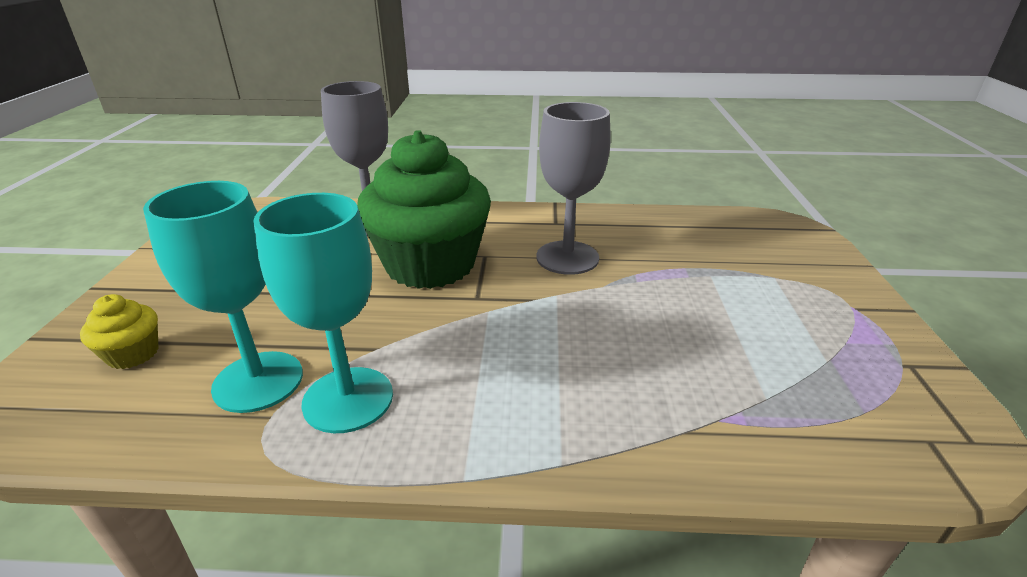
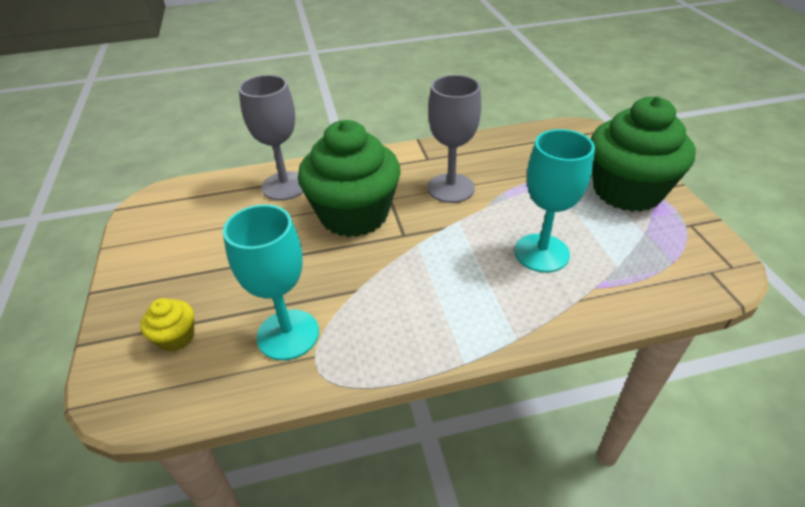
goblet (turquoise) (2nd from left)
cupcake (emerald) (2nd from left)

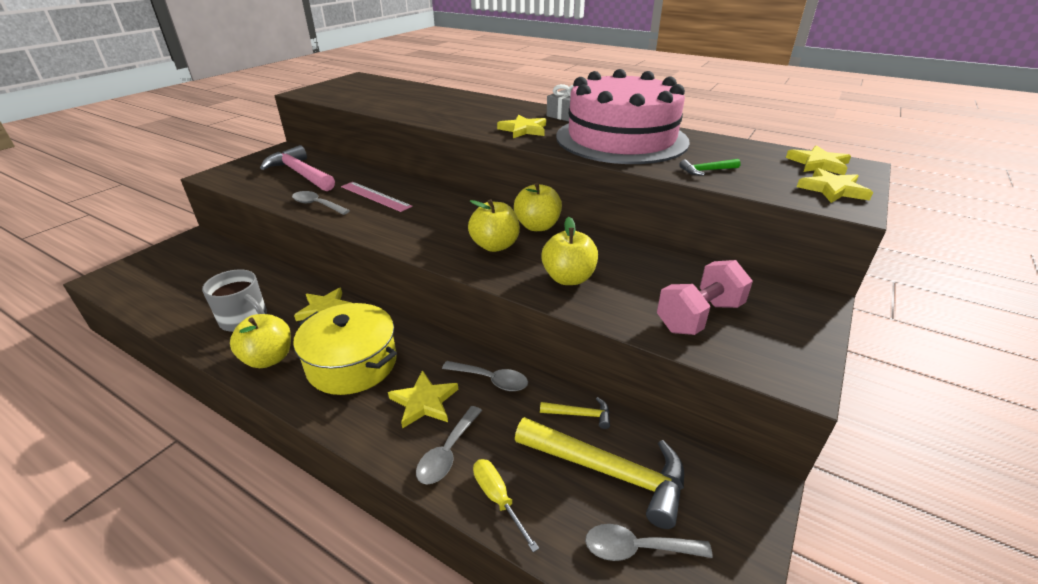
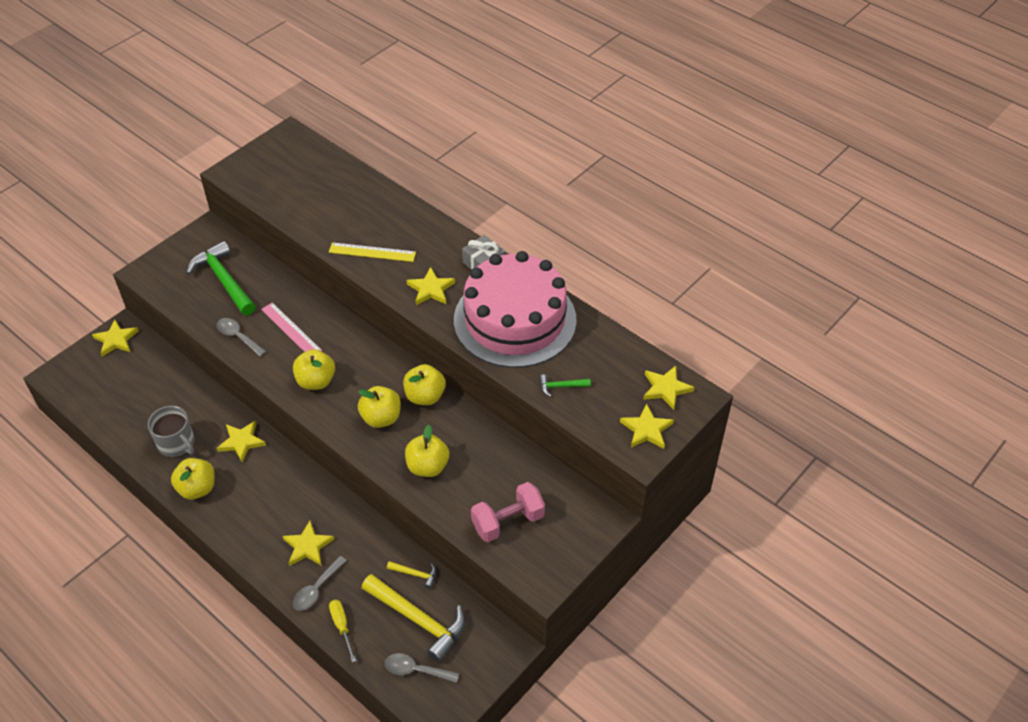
five-pointed star (bright yellow) (1st from left)
carpenter's hammer (emerald) (1st from left)
apple fruit (bright yellow) (2nd from left)
ruler (bright yellow)
cooking pot (bright yellow)
tablespoon (ash-grey) (3rd from left in the first image)

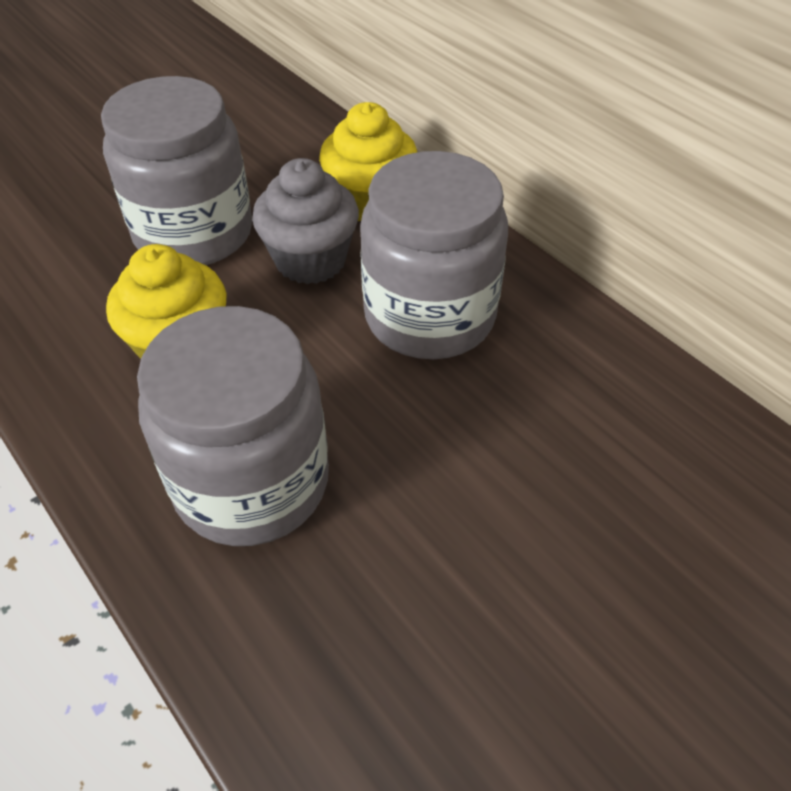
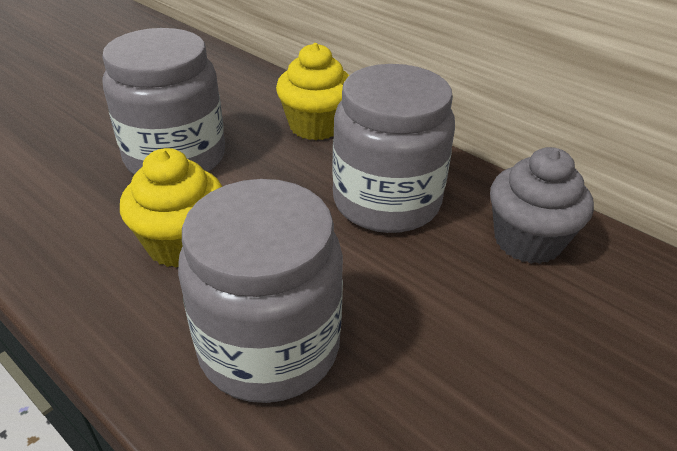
cupcake (ash-grey)

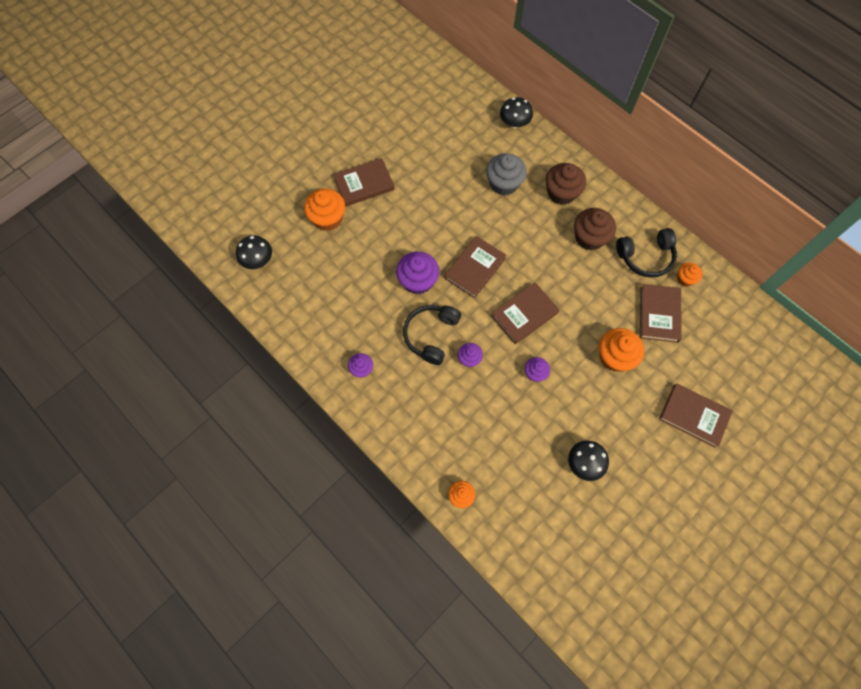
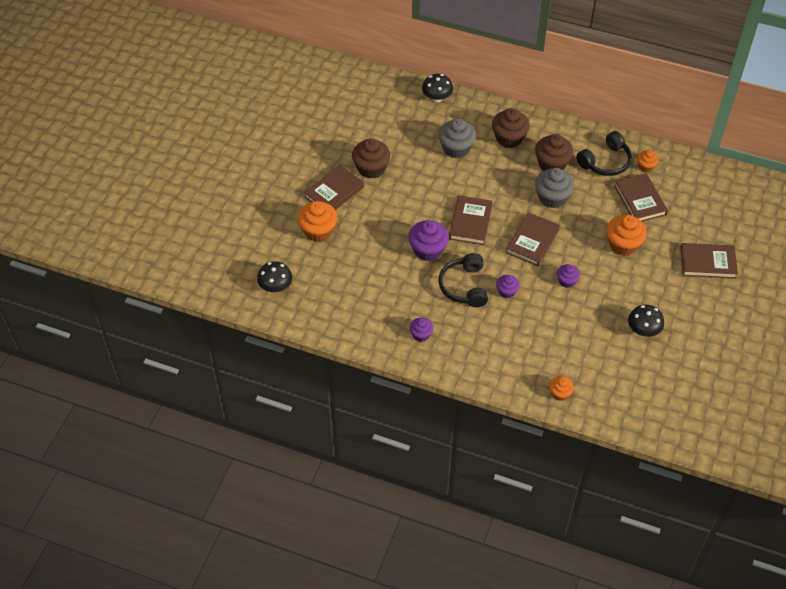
cupcake (russet) (1st from left)
cupcake (ash-grey) (2nd from left)

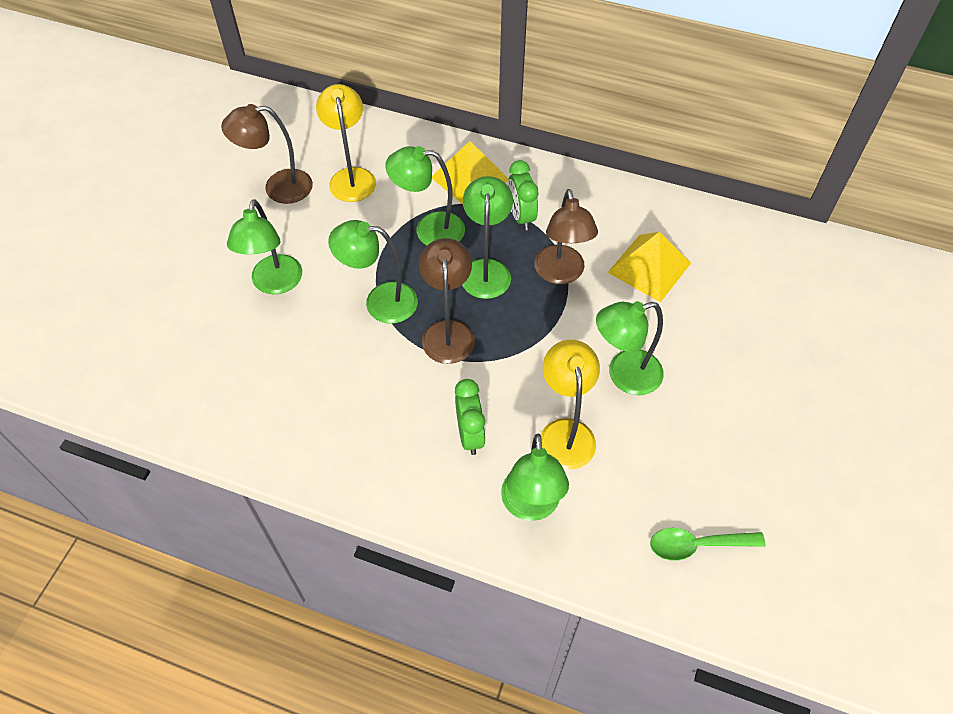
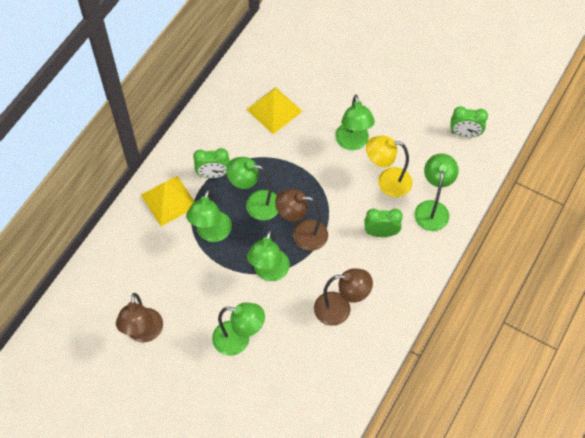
desk lamp (russet) (3rd from left)
desk lamp (emerald) (6th from left)
alarm clock (emerald) (3rd from left)
desk lamp (bright yellow) (1st from left in the first image)

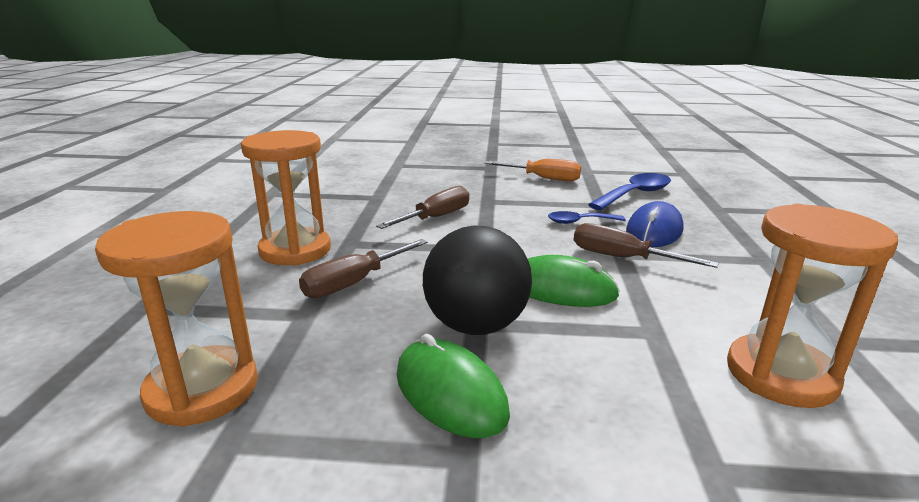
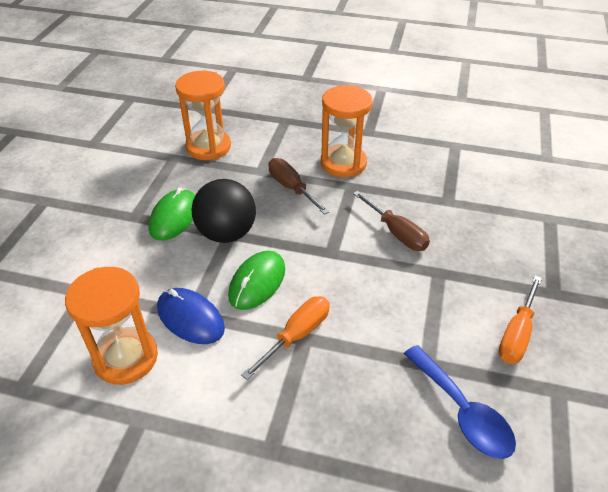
mouse (emerald) (1st from left)
mouse (blue)
screwdriver (bright orange) (1st from left)
tablespoon (blue) (1st from left in the first image)

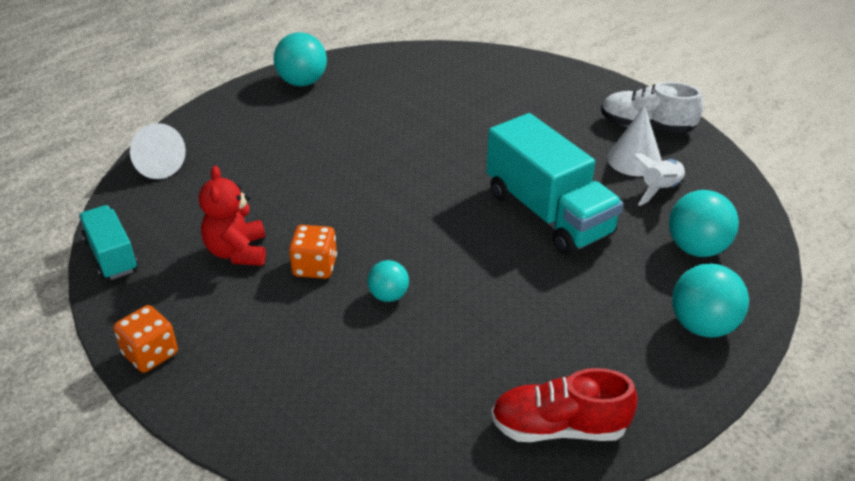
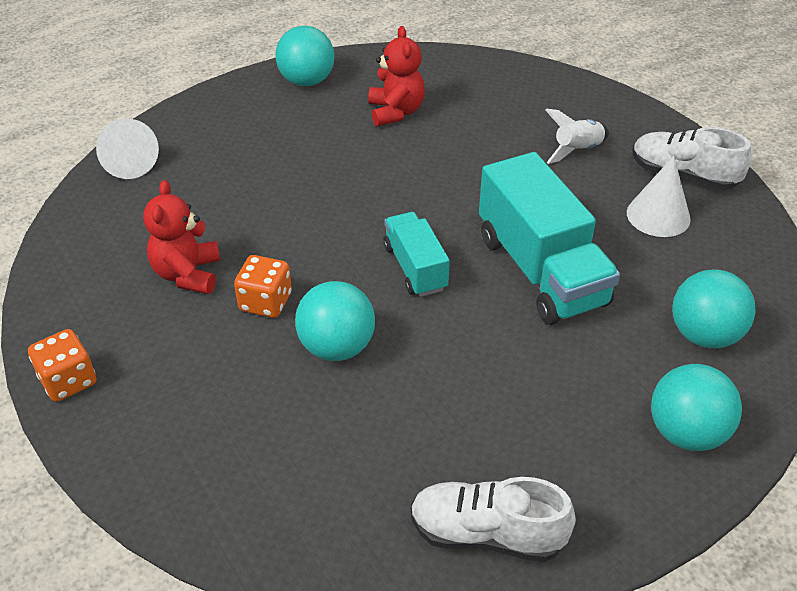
sphere (turquoise) (2nd from left)
stuffed bear (scarlet) (2nd from left)
lorry (turquoise) (1st from left)
shoe (snow-white) (1st from left)
spaceship (snow-white)

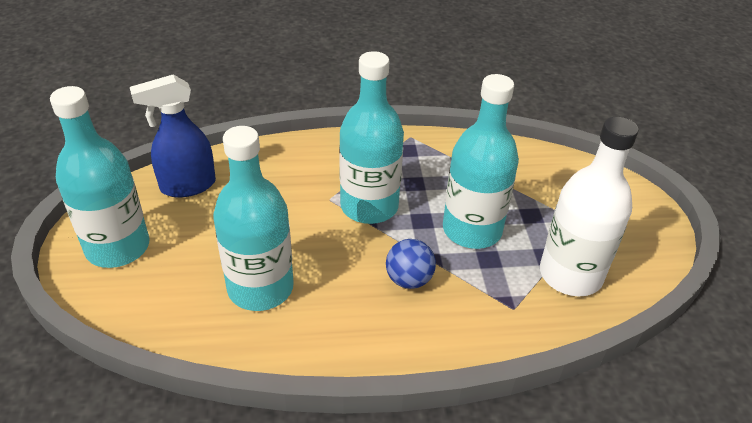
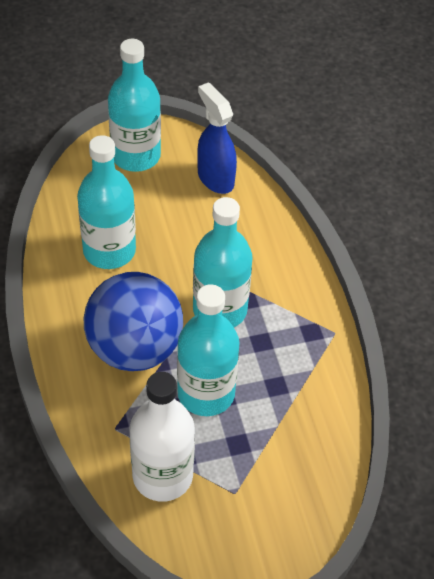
sphere (blue)

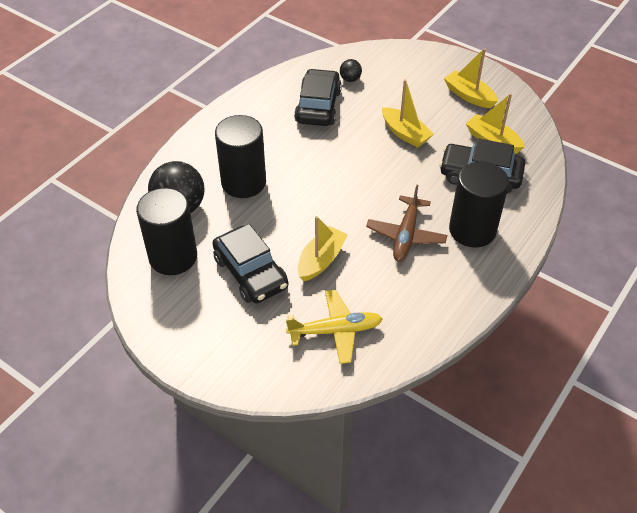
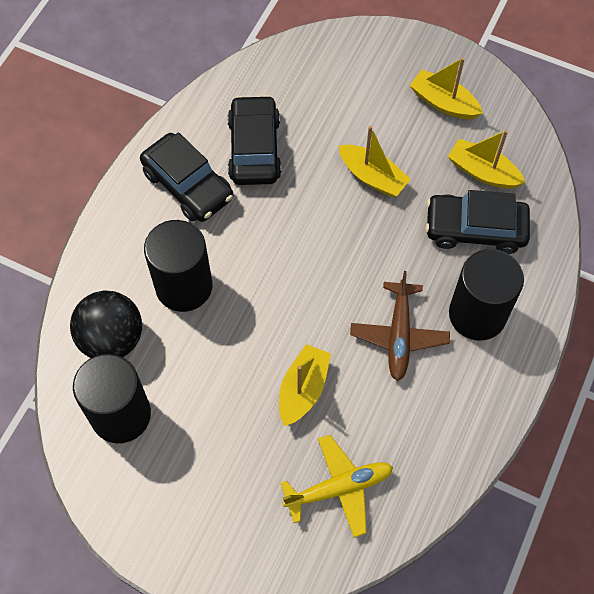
toy car (ebony) (1st from left)
sphere (ebony) (2nd from left in the first image)

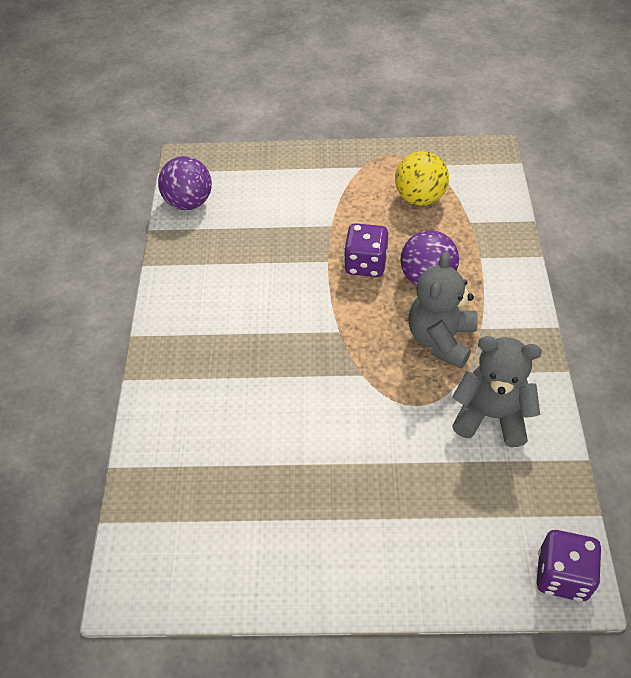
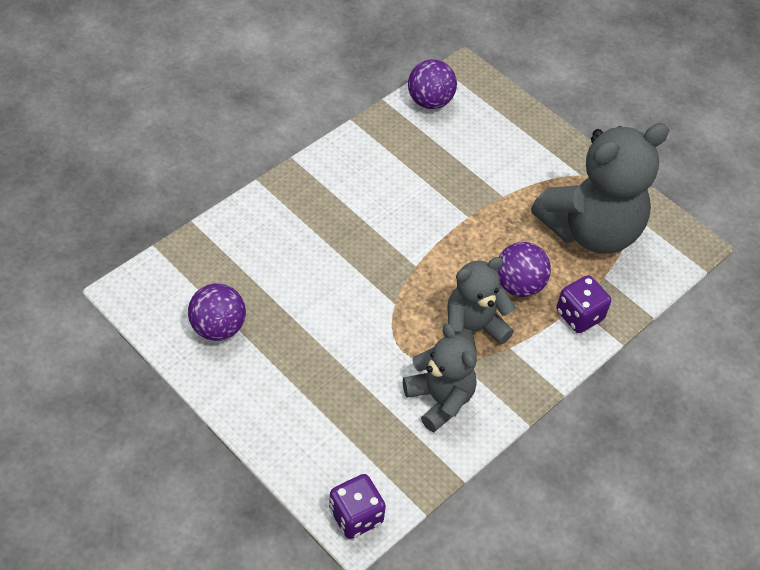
sphere (violet) (1st from left)
stuffed bear (ash-grey) (3rd from left)
dice (violet) (2nd from left)

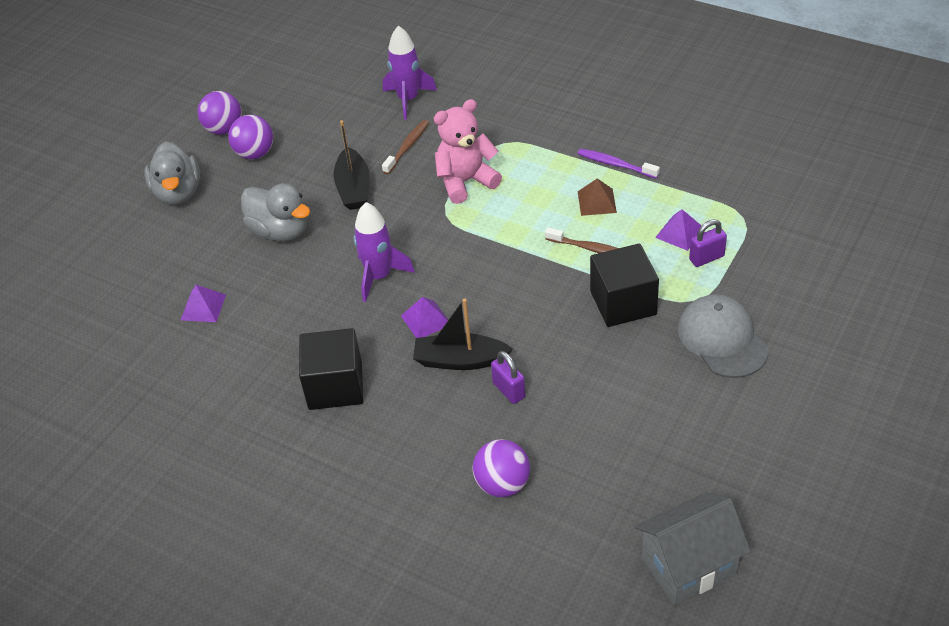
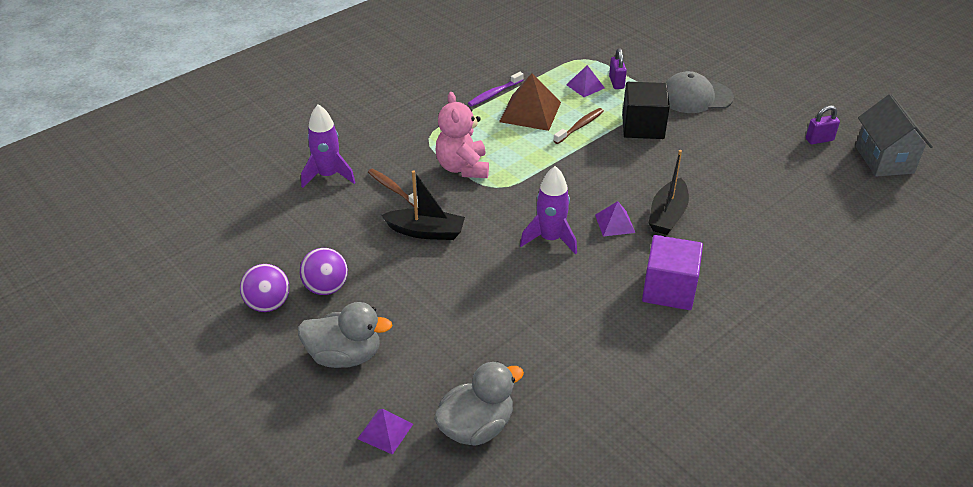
solid pyramid (violet) (1st from left)
rubber duck (ash-grey) (2nd from left)
solid pyramid (russet)
solid cube (violet)
small lock (violet) (2nd from left)
sphere (violet) (3rd from left in the first image)

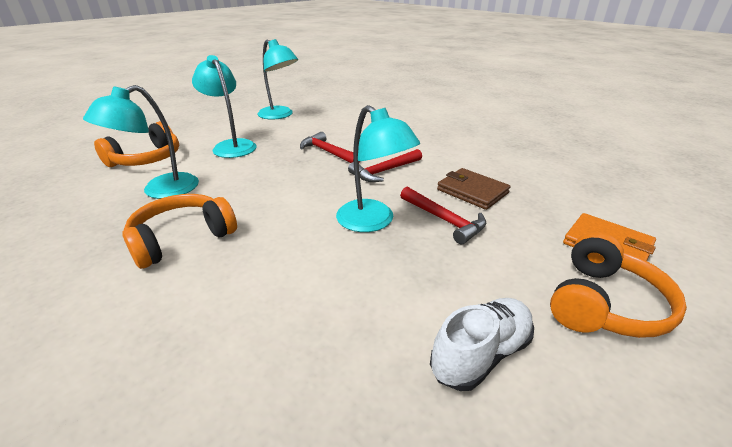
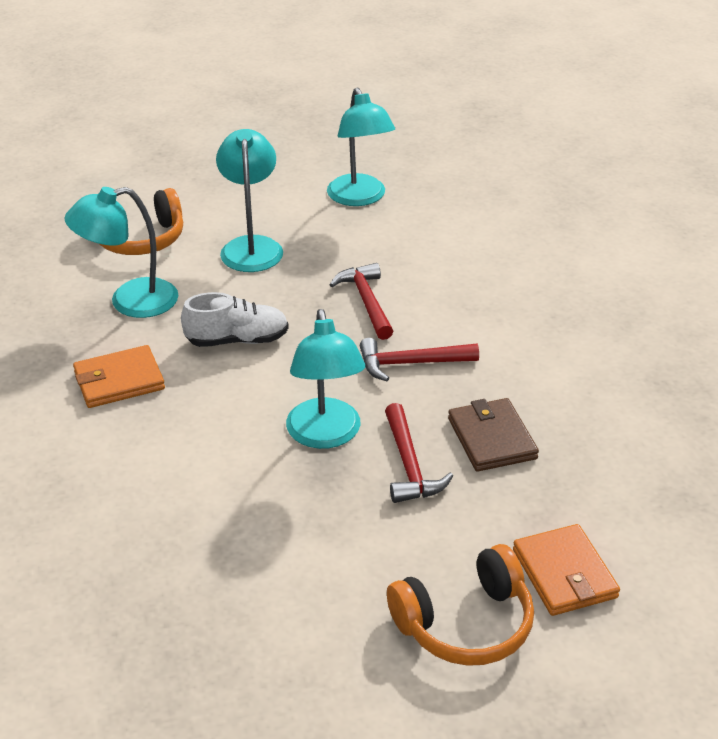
wallet (bright orange) (1st from left)
shoe (snow-white)

